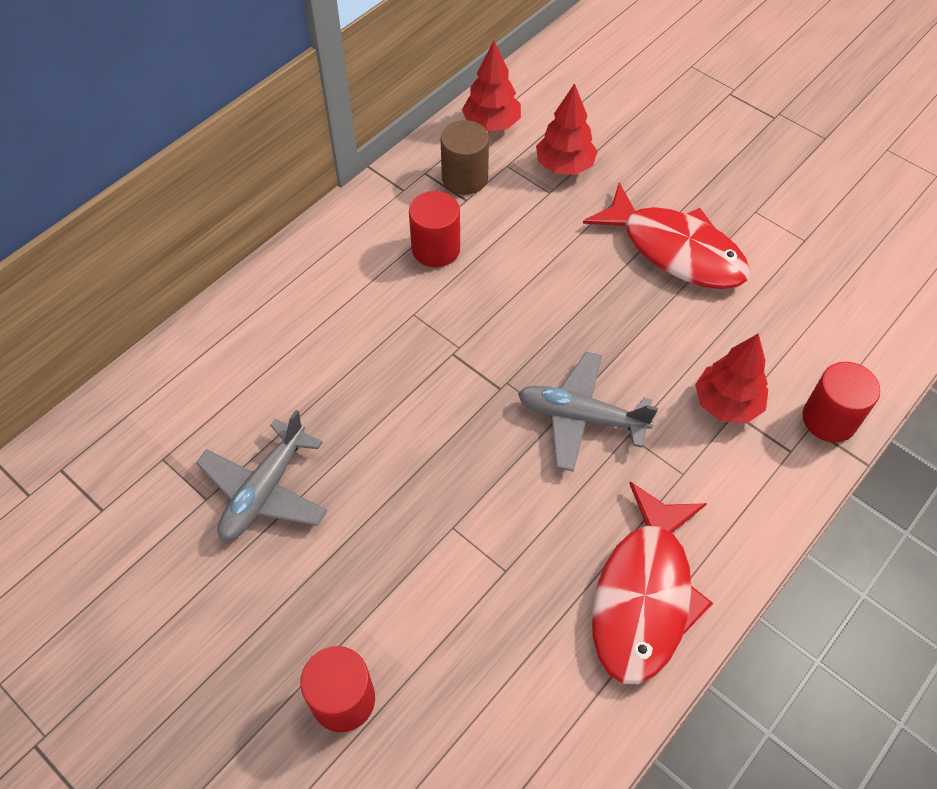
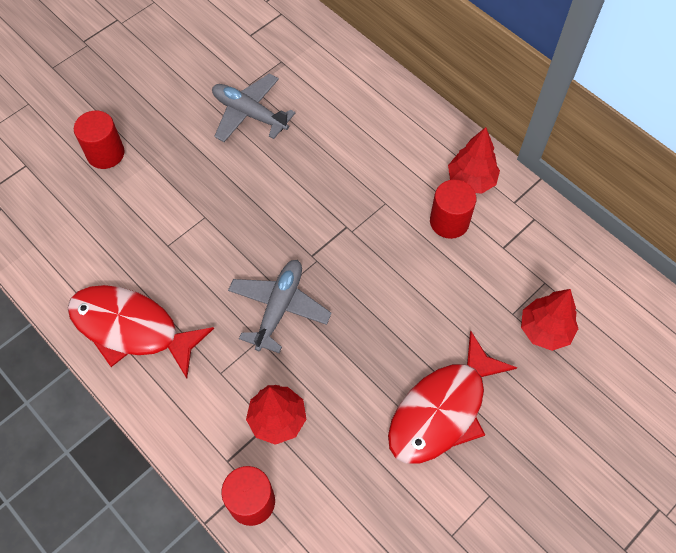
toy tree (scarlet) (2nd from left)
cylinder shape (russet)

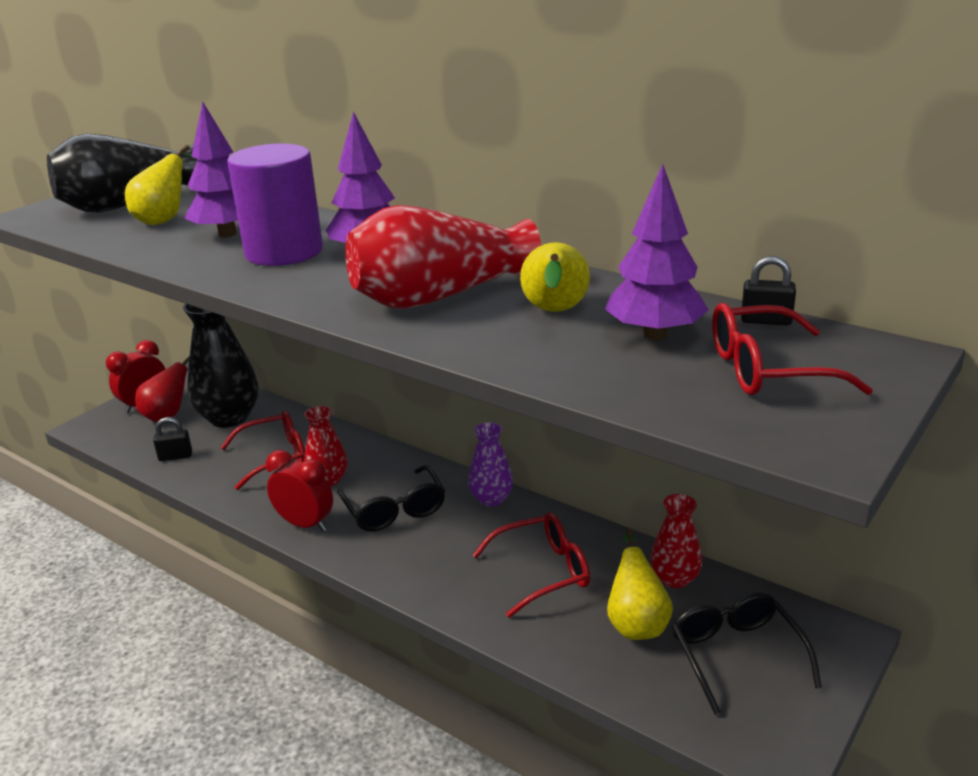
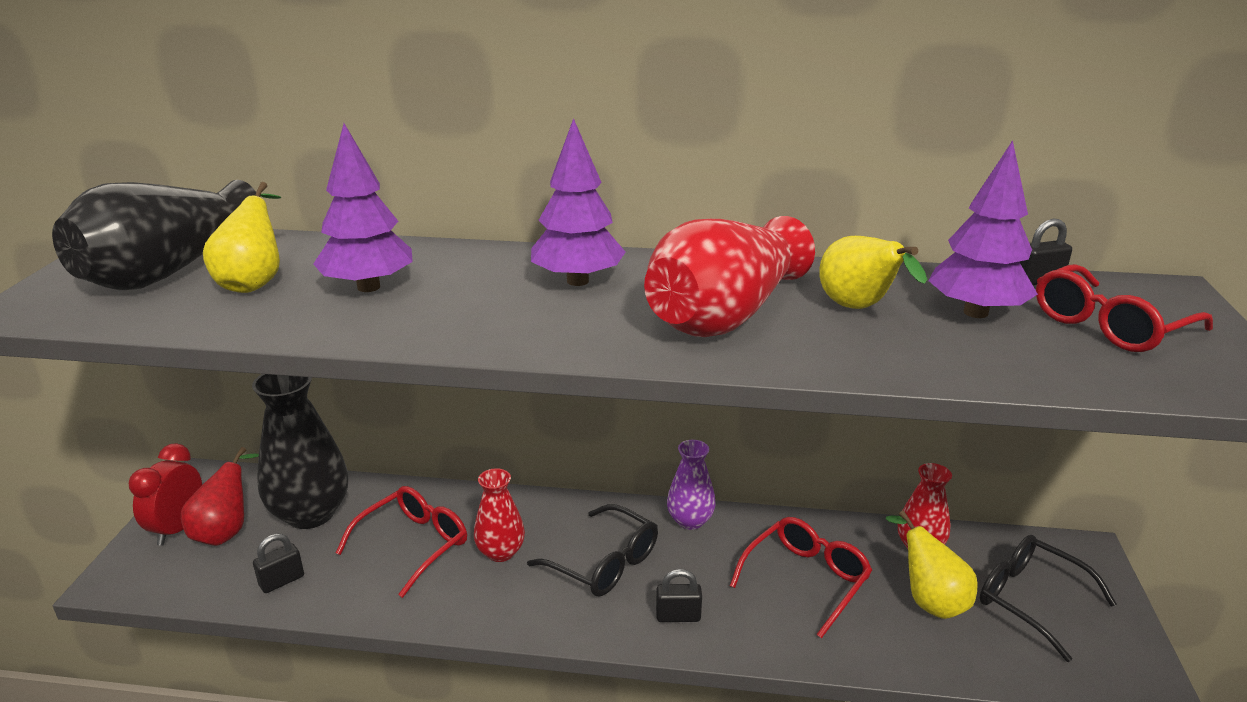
small lock (ebony) (2nd from left)
cylinder shape (violet)
alarm clock (scarlet) (2nd from left in the first image)

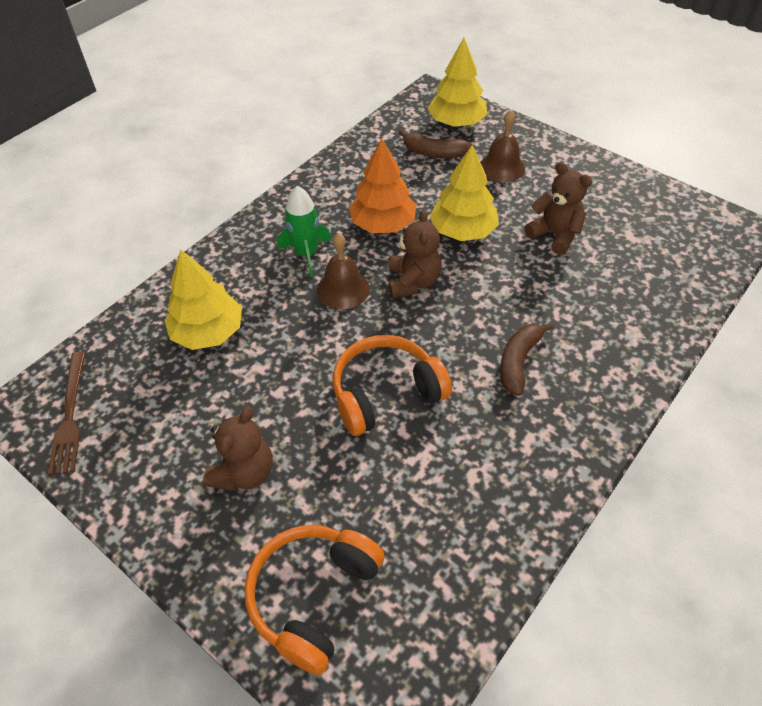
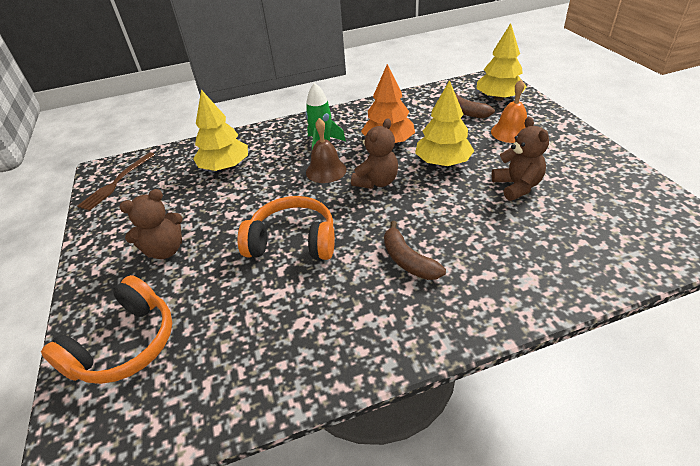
over-ear headphones (bright orange) (1st from left)
banana (russet) (1st from left)
school bell (bright orange)

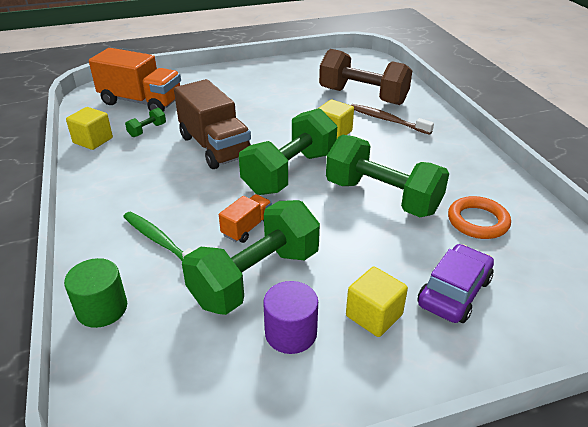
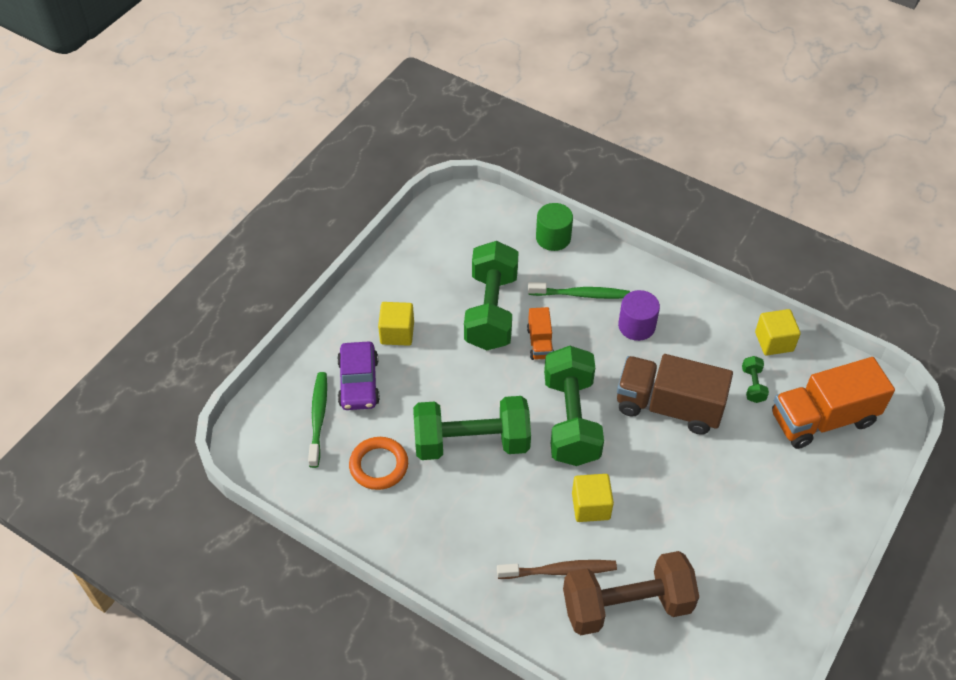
toothbrush (emerald) (1st from left)
cylinder shape (violet)

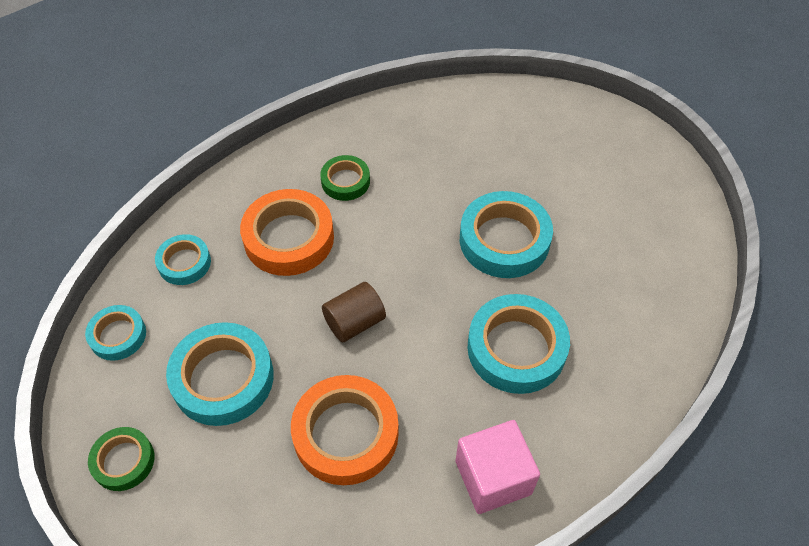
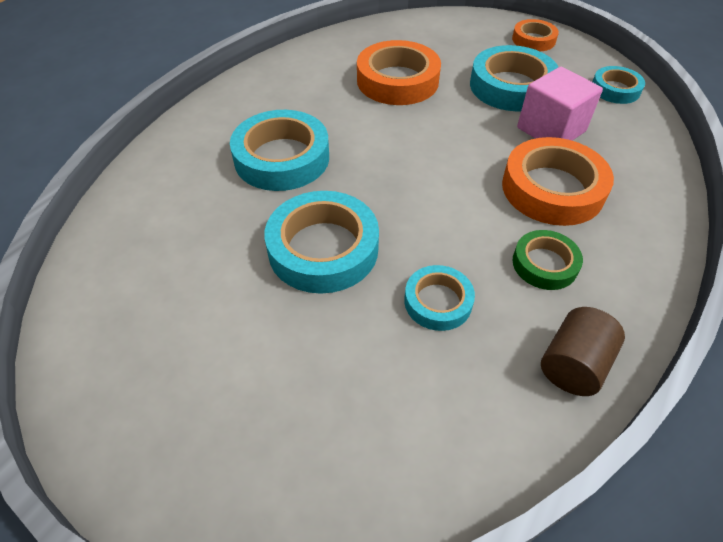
roll of tape (turquoise) (3rd from left)
roll of tape (bright orange) (2nd from left)
solid cube (pink)
cylinder shape (russet)

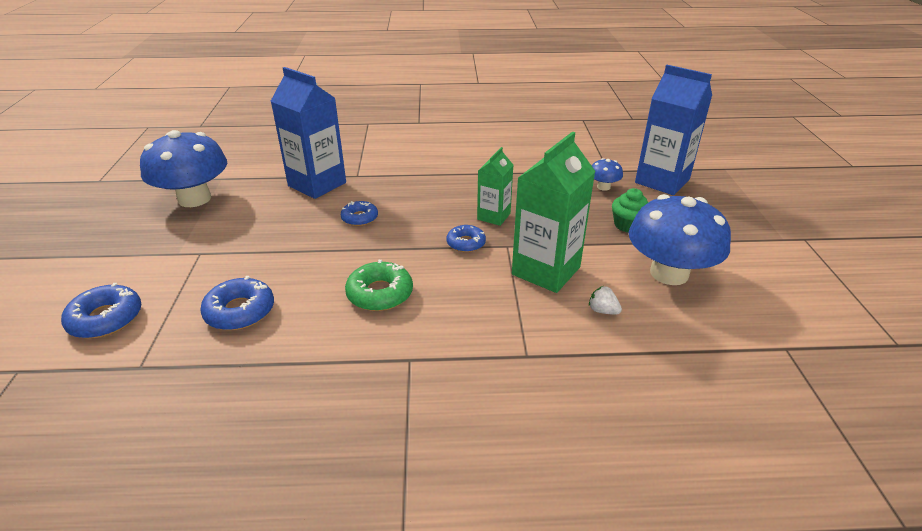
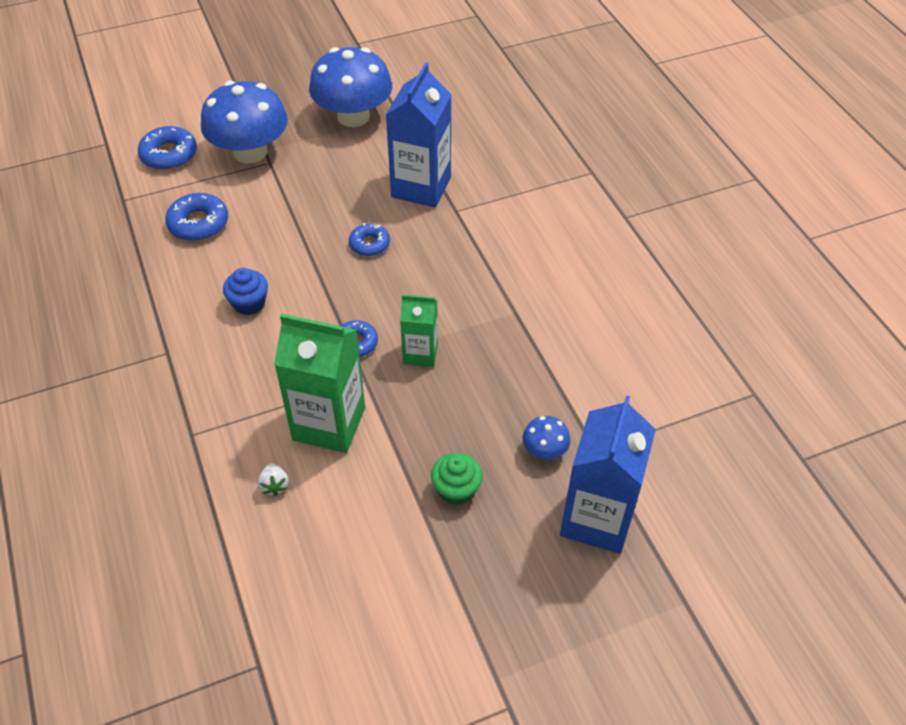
fungus (blue) (1st from left)
cupcake (blue)
berry (snow-white)

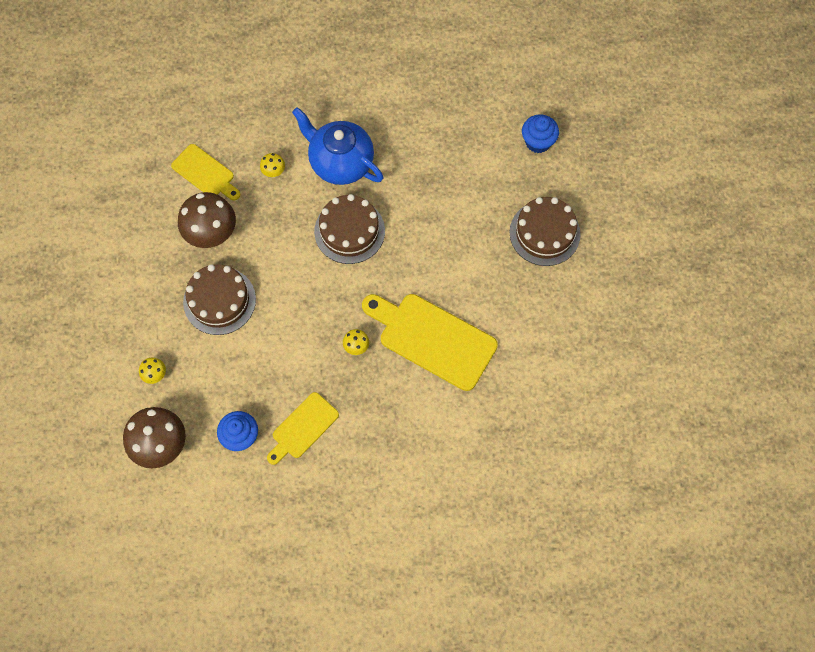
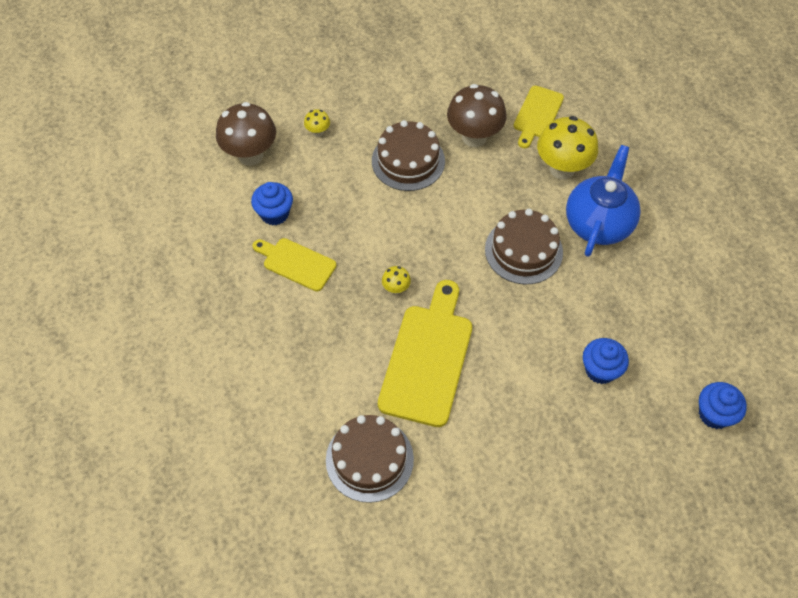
layer cake (russet) (1st from left)
fungus (bright yellow) (3rd from left)
cupcake (blue) (2nd from left)

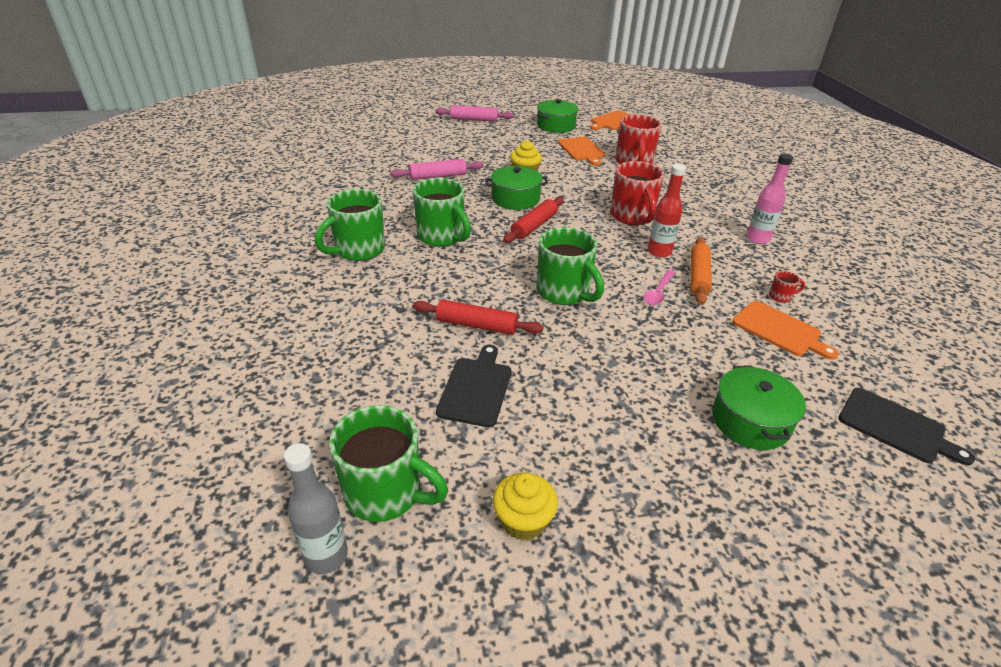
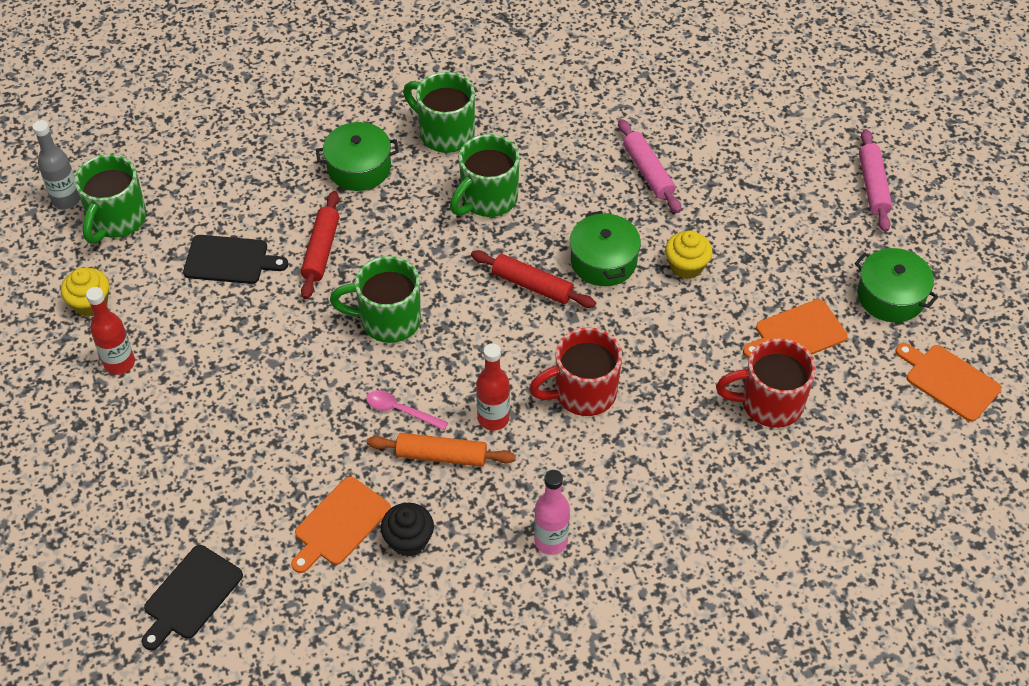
flask (scarlet) (1st from left)
cooking pot (emerald) (1st from left)
coffee mug (emerald) (2nd from left)
cupcake (ebony)

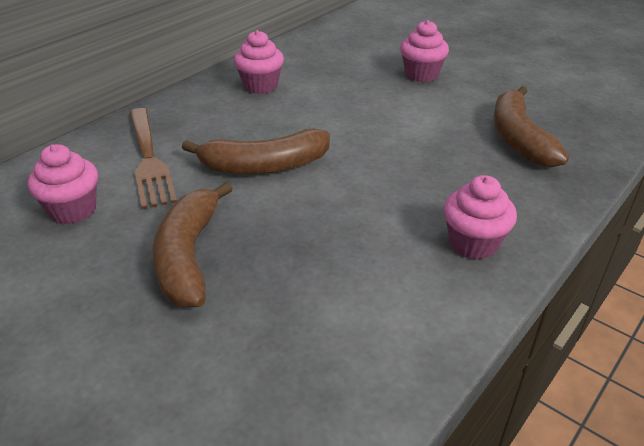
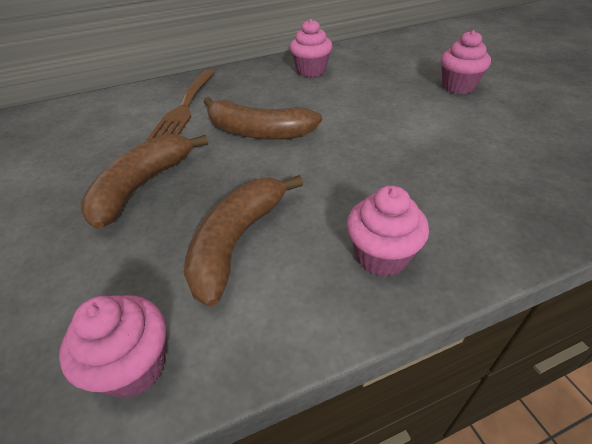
cupcake (pink) (1st from left)
banana (russet) (2nd from left)

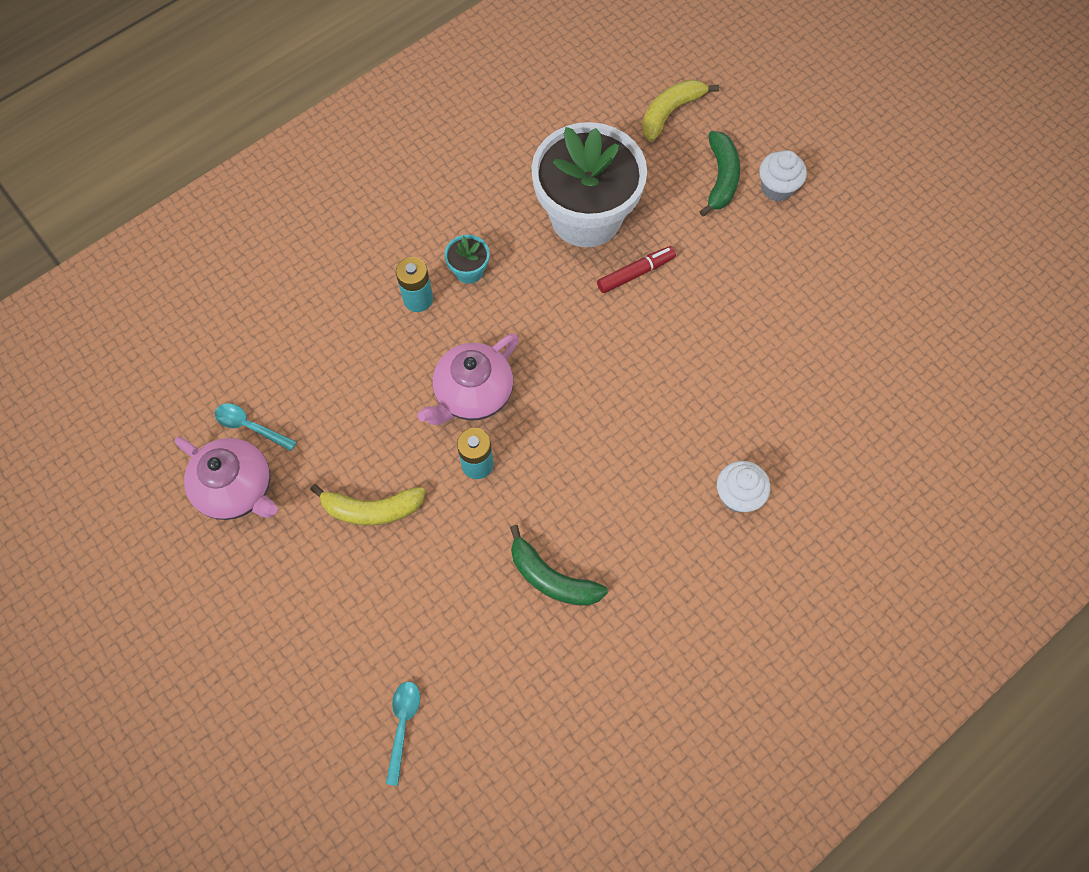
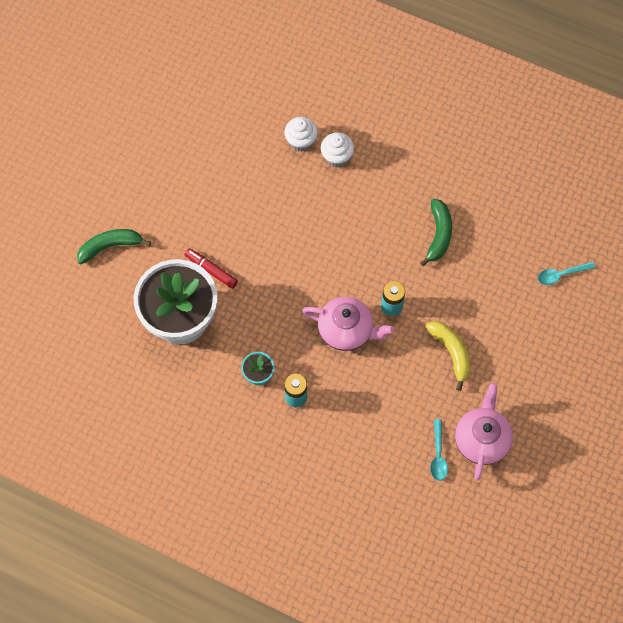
cupcake (snow-white) (1st from left)
banana (bright yellow) (2nd from left in the first image)

